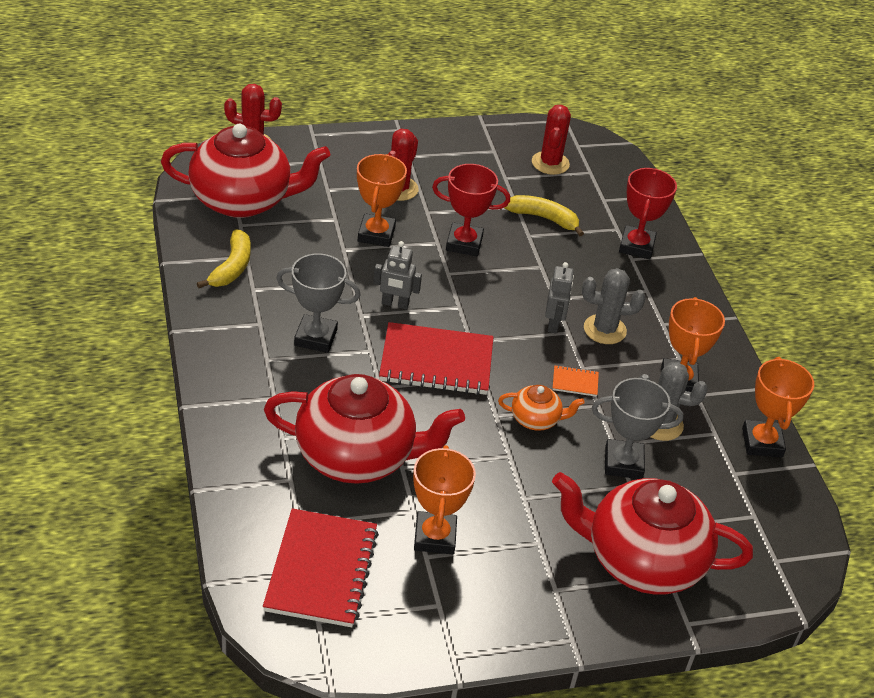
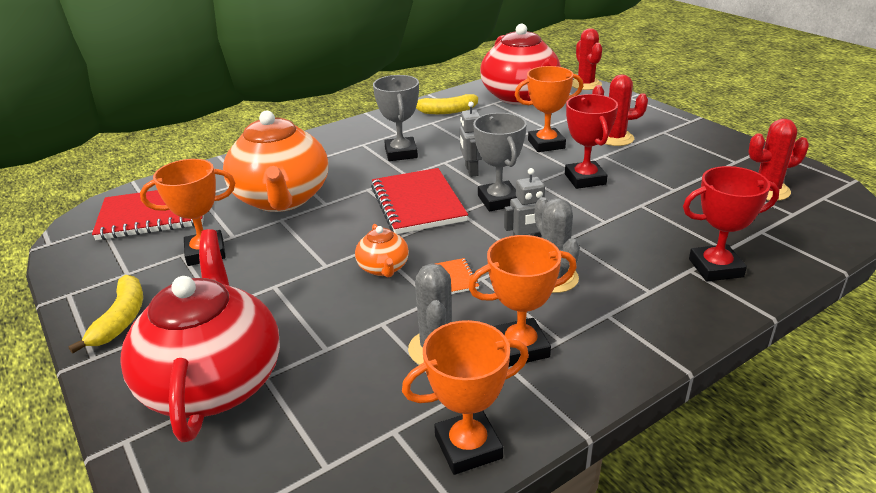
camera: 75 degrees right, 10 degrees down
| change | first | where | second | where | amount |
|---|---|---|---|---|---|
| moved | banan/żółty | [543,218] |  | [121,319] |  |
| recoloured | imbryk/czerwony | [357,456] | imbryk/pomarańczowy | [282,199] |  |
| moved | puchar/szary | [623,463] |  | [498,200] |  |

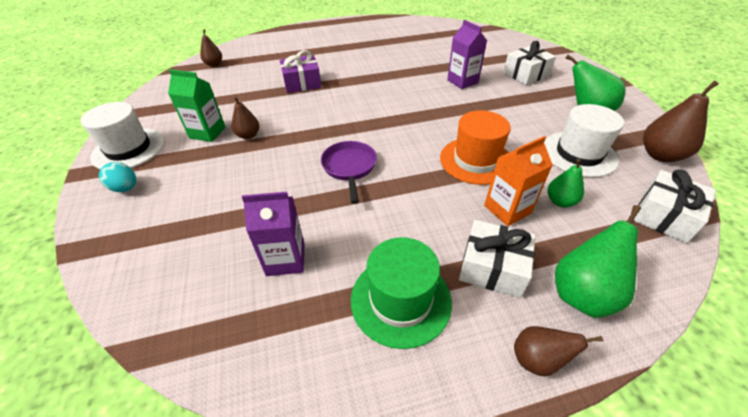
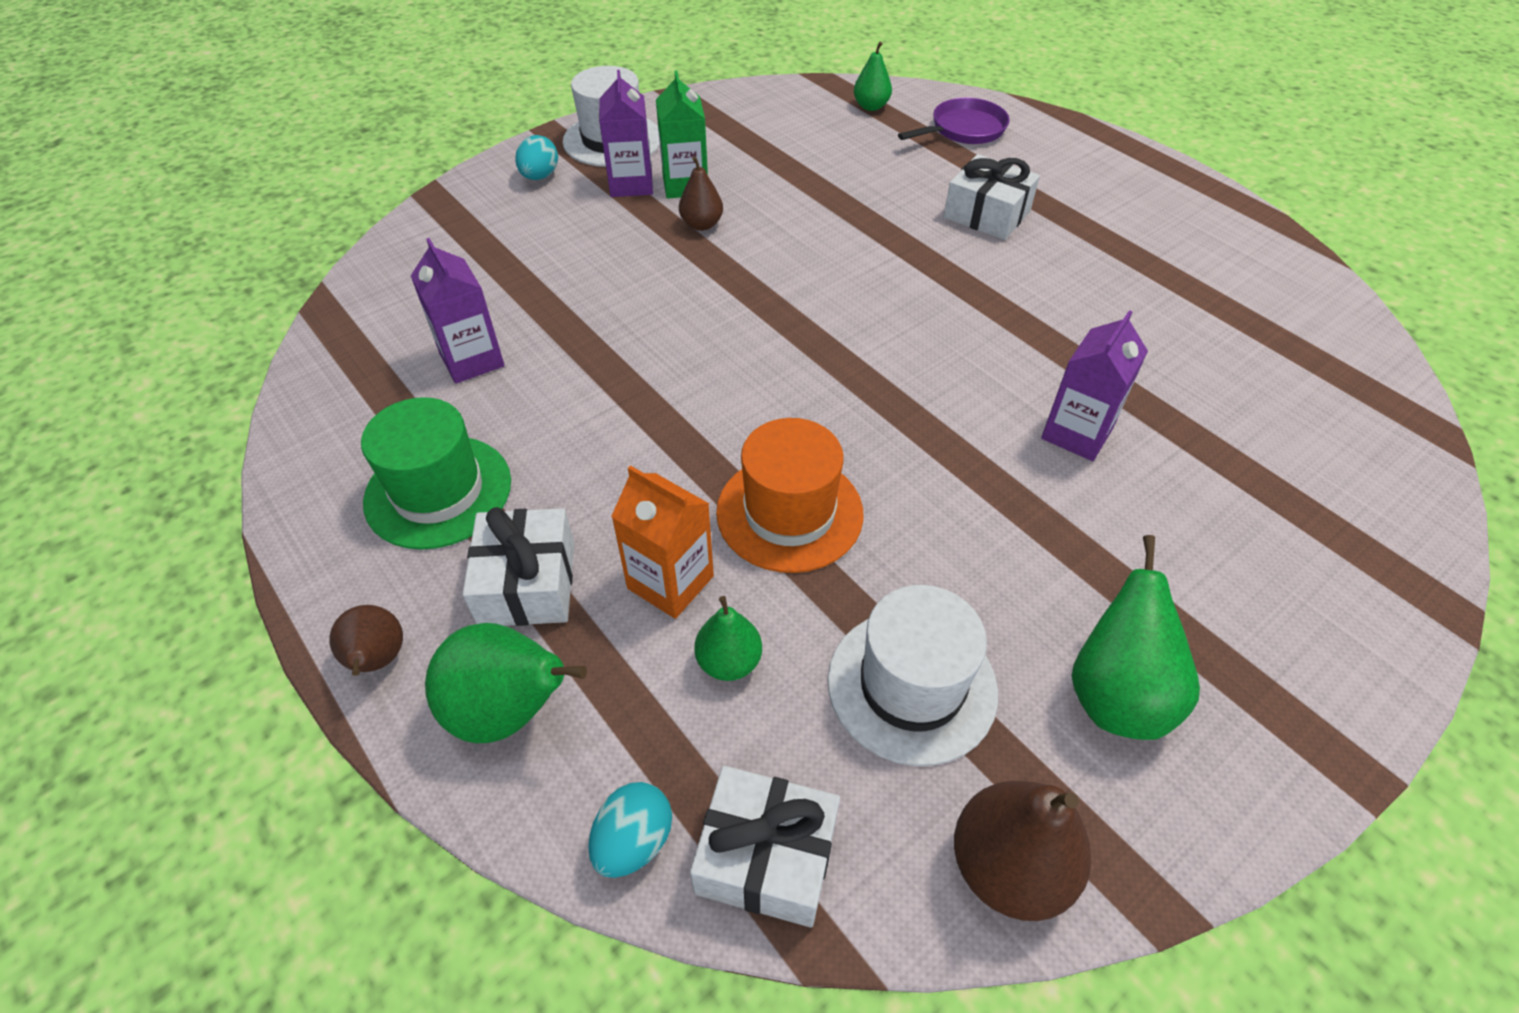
camera: 65 degrees right, 5 degrees up
| change | first | where | second | where | amount |
|---|---|---|---|---|---|
| recoloured | gruszka/brązowy | [214,64] | gruszka/zielony | [871,106] |  |
| moved | prezent/biały | [526,74] |  | [987,214] |  |
| removed | prezent/fioletowy | [302,83] |  |  |  |
| moved | patelnia/fioletowy | [349,167] |  | [964,129] |  |
| added |  |  | karton mleka/fioletowy | [631,184] |  |
| added |  |  | jajko/turkusowy | [634,841] |  |

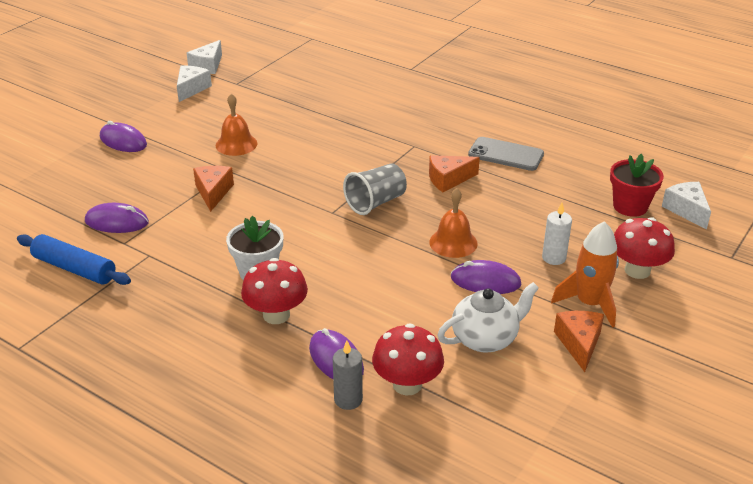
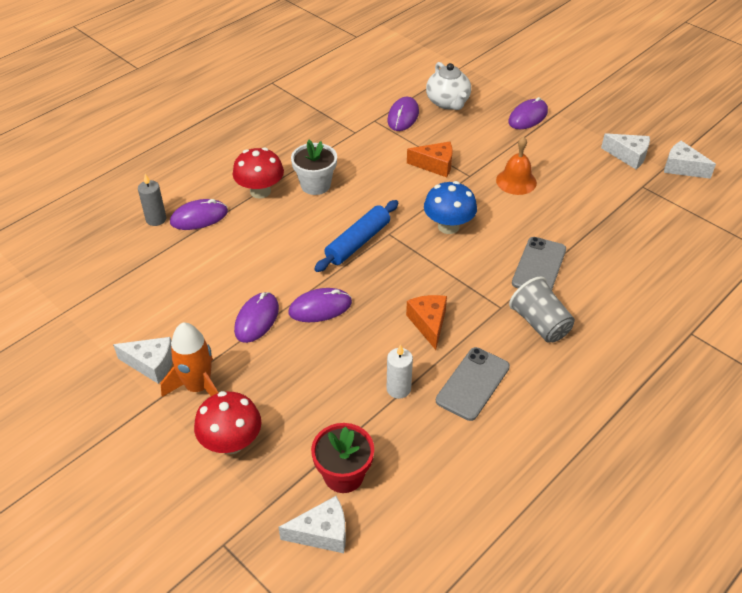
camera: 100 degrees right, 10 degrees up
| change | first | where | second | where | amount |
|---|---|---|---|---|---|
| moved | szklanka/szary | [376,202] |  | [540,324] |  |
| replaced | dzwonek/pomarańczowy | [453,242] | myszka/fioletowy | [320,308] |  |
| moved | świeca/biały | [554,258] |  | [398,389] |  |
| moved | wałek do ciasta/niebieski | [74,268] |  | [358,242] |  |
| moved | imbryk/biały | [485,339] |  | [448,102] |  |
| recoloured | ser/pomarańczowy | [579,343] | ser/biały | [151,364] |  |
| removed | grzyb/czerwony | [407,384] |  |  |  |
| added |  |  | grzyb/niebieski | [448,226] |  |
| added |  |  | telefon/szary | [539,266] |  |

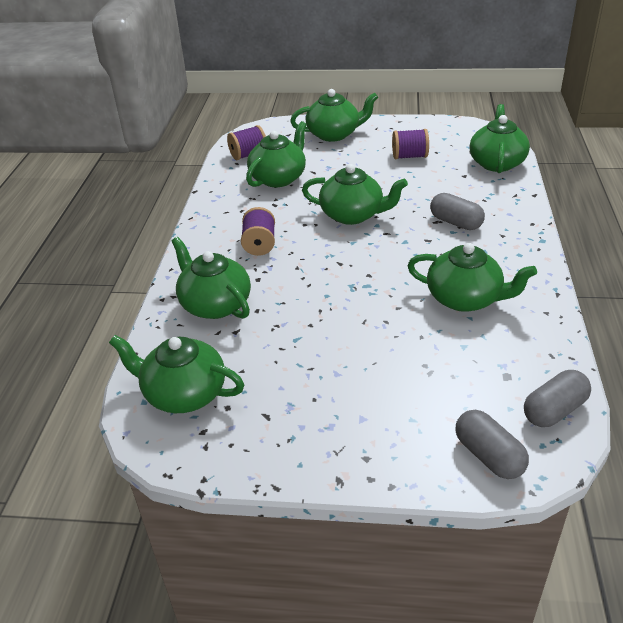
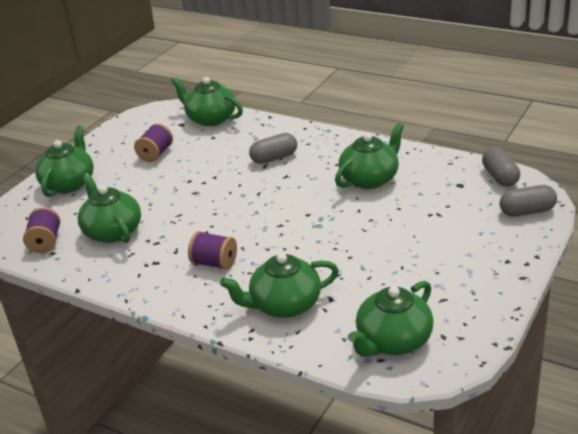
camera: 65 degrees left, 5 degrees down
| change | first | where | second | where | amount |
|---|---|---|---|---|---|
| removed | imbryk/zielony | [353,215] |  |  |  |

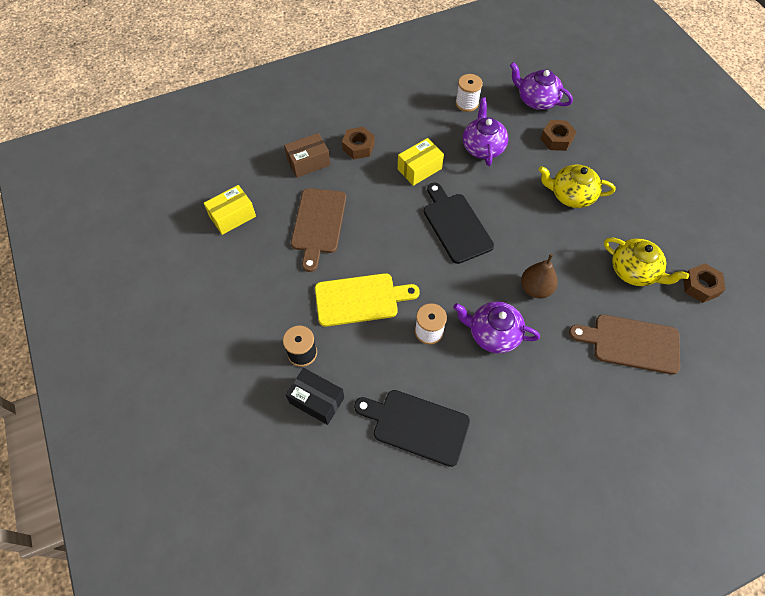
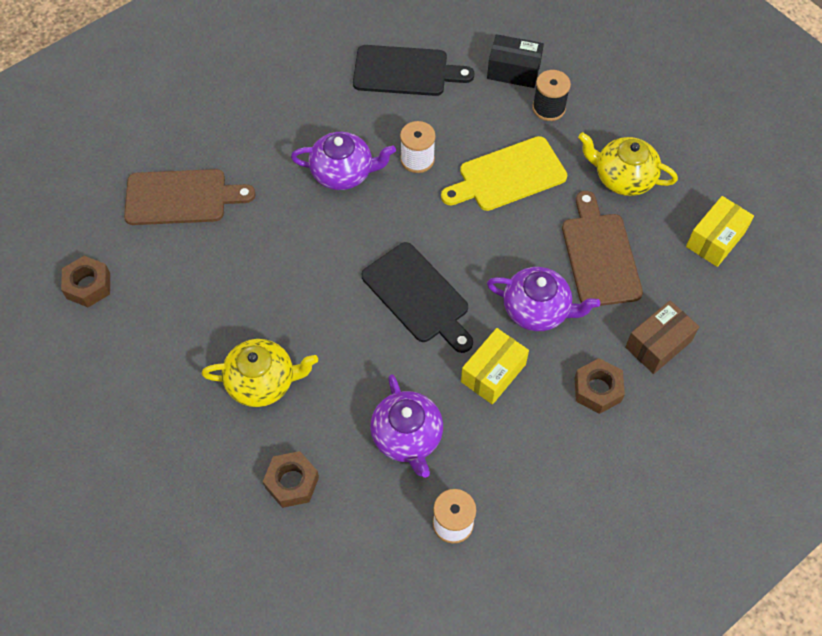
camera: 165 degrees right, 0 degrees up
| change | first | where | second | where | amount |
|---|---|---|---|---|---|
| moved | imbryk/fioletowy | [536,100] |  | [537,309] |  |
| moved | imbryk/żółty | [634,271] |  | [623,178] |  |
| removed | gruszka/brązowy | [535,288] |  |  |  |

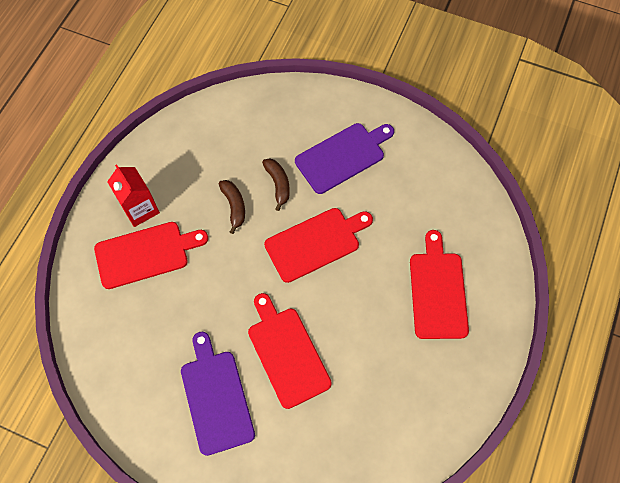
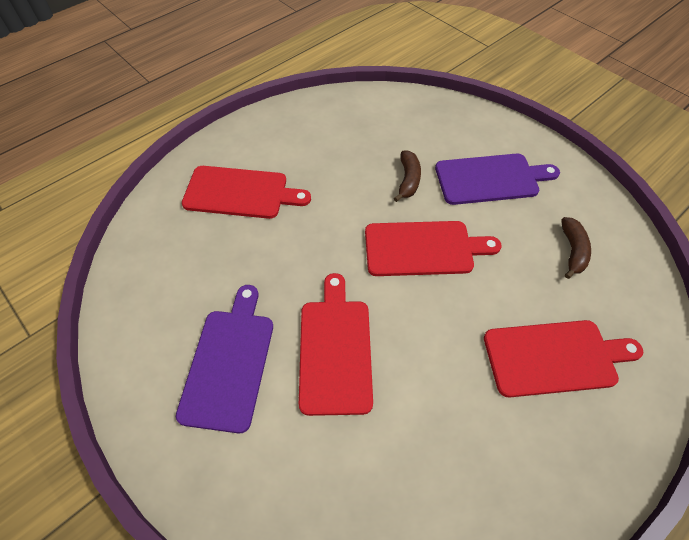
camera: 25 degrees right, 10 degrees down
| change | first | where | second | where | amount |
|---|---|---|---|---|---|
| removed | karton mleka/czerwony | [140,209] |  |  |  |
| moved | banan/brązowy | [234,206] |  | [572,251] |  |
| turned | deska do krojenia/czerwony | [438,291] |  | [554,357] | 60 degrees clockwise |

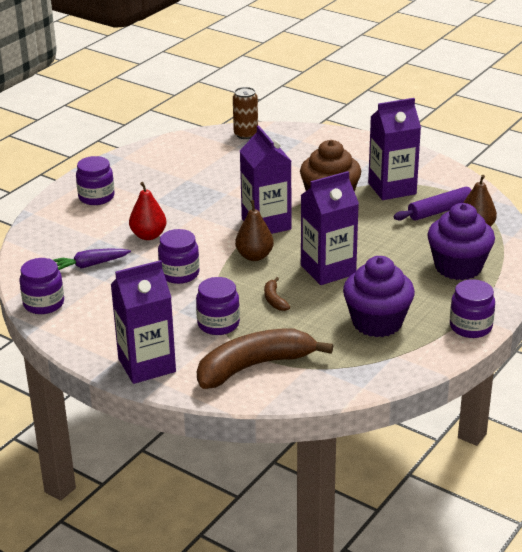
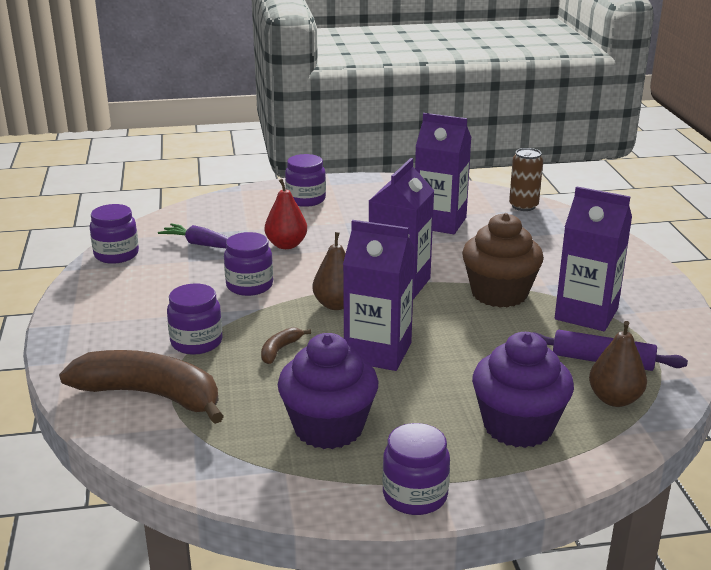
camera: 45 degrees right, 5 degrees down
| change | first | where | second | where | amount |
|---|---|---|---|---|---|
| moved | karton mleka/fioletowy | [147,365] |  | [440,222] |  |

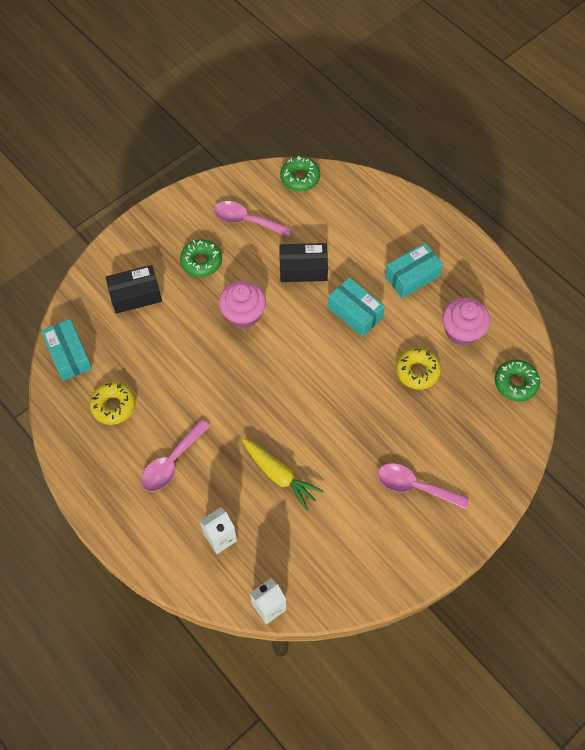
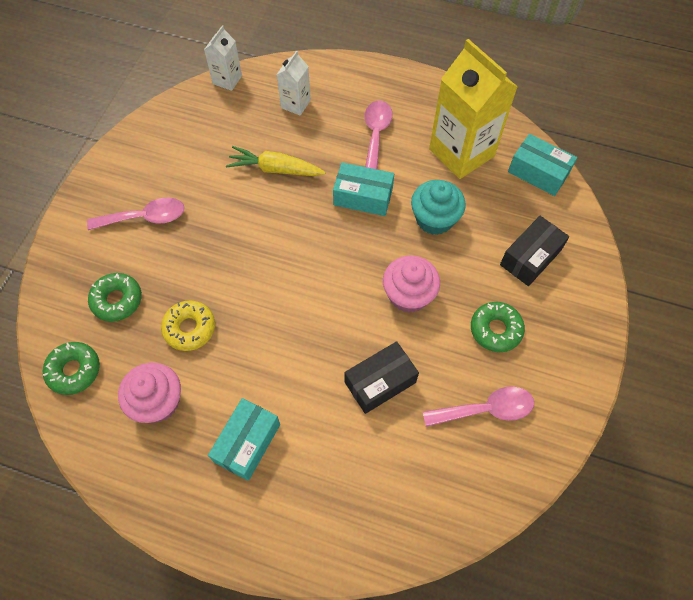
camera: 150 degrees right, 0 degrees up
| change | first | where | second | where | amount |
|---|---|---|---|---|---|
| moved | donut/zielony | [300,178] |  | [117,300] |  |
| moved | pudełko/turkusowy | [355,313] |  | [363,197] |  |
| replaced | donut/żółty | [113,406] | karton mleka/żółty | [461,152] |  |
| added |  |  | muffinka/turkusowy | [434,219] |  |

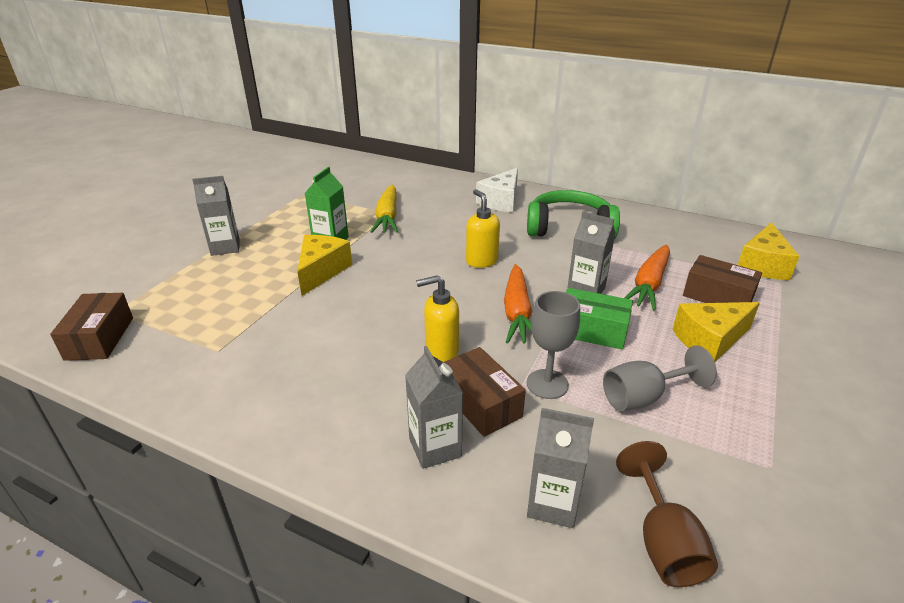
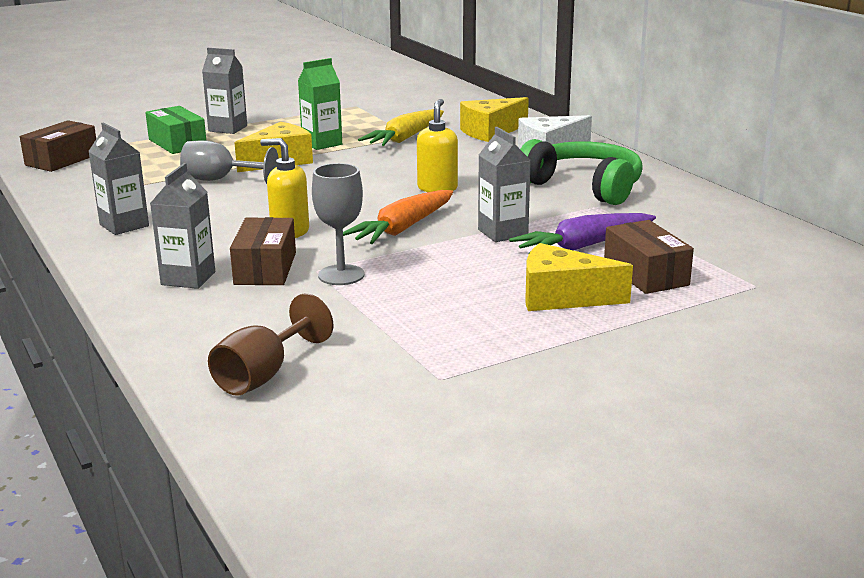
camera: 35 degrees right, 10 degrees down
| change | first | where | second | where | amount |
|---|---|---|---|---|---|
| moved | ser/żółty | [762,265] |  | [490,132] |  |
| recoloured | marchewka/pomarańczowy | [649,284] | marchewka/fioletowy | [583,246] |  |
| moved | pudełko/zielony | [592,330] |  | [177,143] |  |
| moved | kielich/szary | [643,397] |  | [220,180] |  |
| moved | karton mleka/szary | [553,504] |  | [124,225] |  |

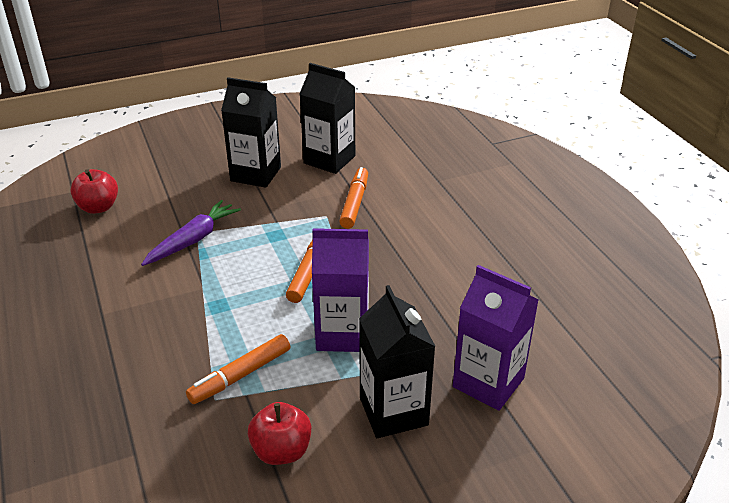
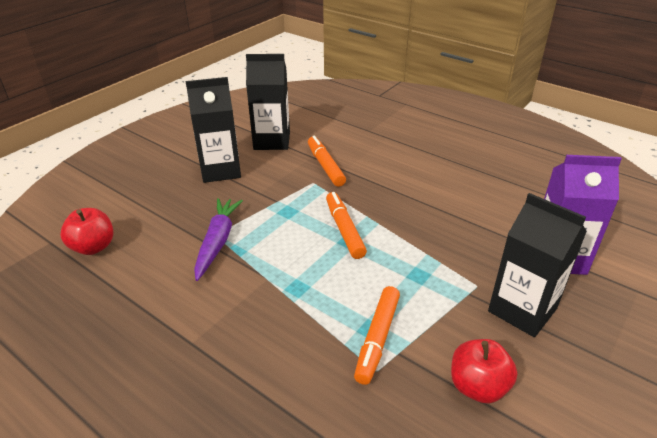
camera: 30 degrees left, 0 degrees up
| change | first | where | second | where | amount |
|---|---|---|---|---|---|
| removed | karton mleka/fioletowy | [342,334] |  |  |  |

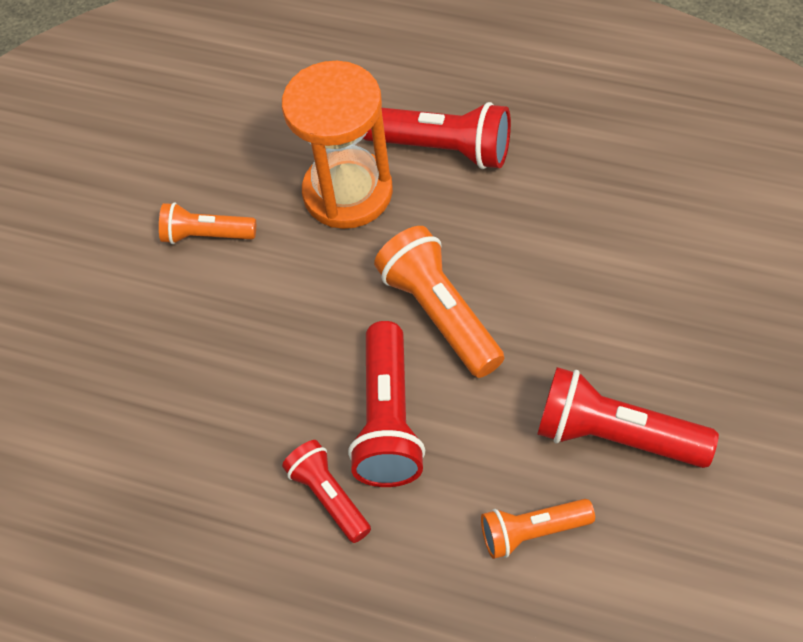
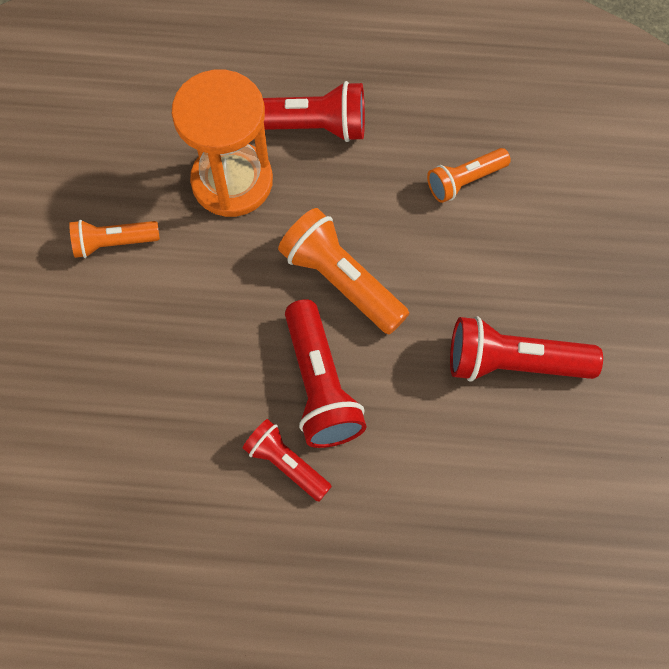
camera: 20 degrees left, 10 degrees up
| change | first | where | second | where | amount |
|---|---|---|---|---|---|
| moved | latarka/pomarańczowy | [532,532] |  | [465,181] |  |

